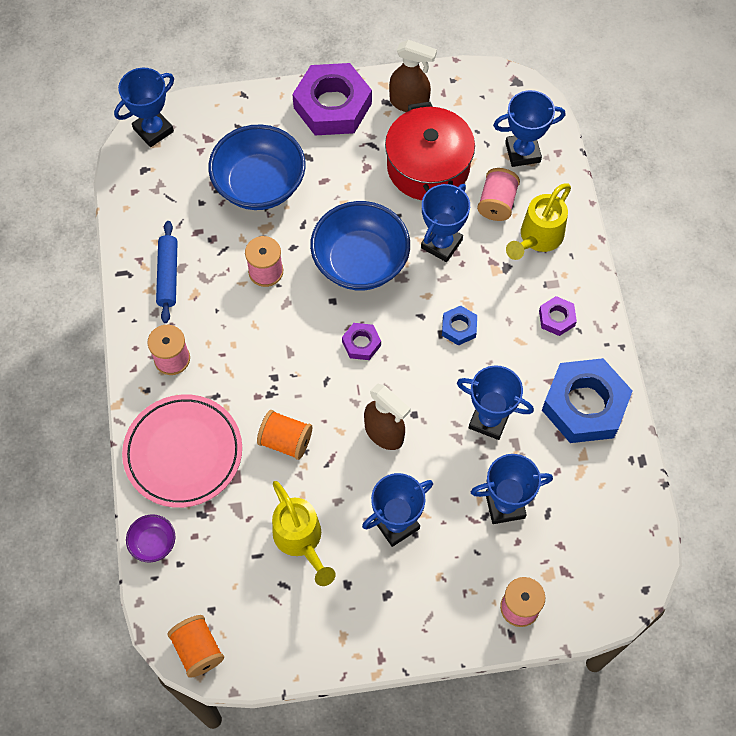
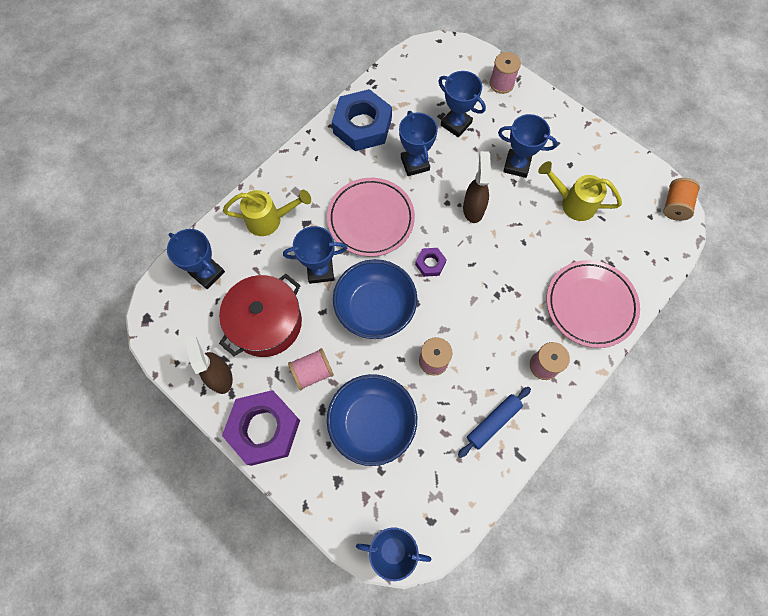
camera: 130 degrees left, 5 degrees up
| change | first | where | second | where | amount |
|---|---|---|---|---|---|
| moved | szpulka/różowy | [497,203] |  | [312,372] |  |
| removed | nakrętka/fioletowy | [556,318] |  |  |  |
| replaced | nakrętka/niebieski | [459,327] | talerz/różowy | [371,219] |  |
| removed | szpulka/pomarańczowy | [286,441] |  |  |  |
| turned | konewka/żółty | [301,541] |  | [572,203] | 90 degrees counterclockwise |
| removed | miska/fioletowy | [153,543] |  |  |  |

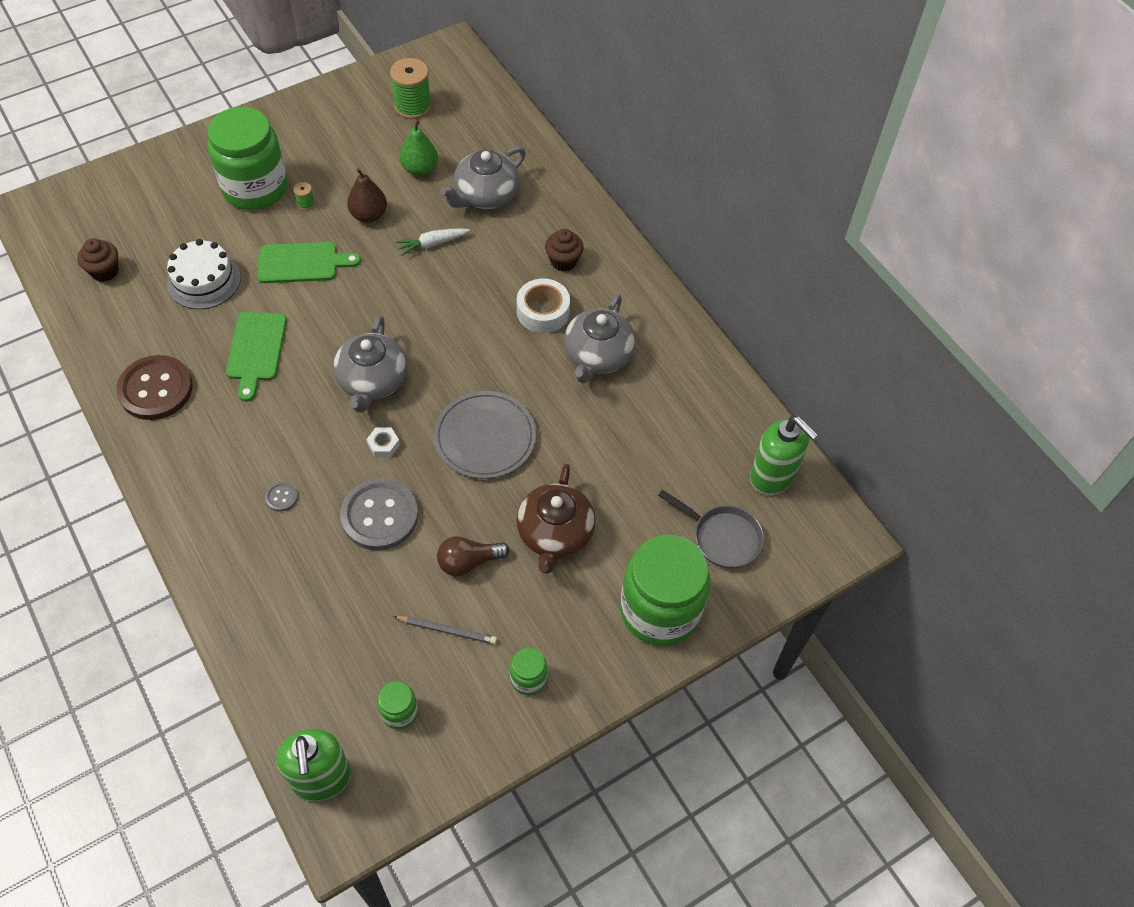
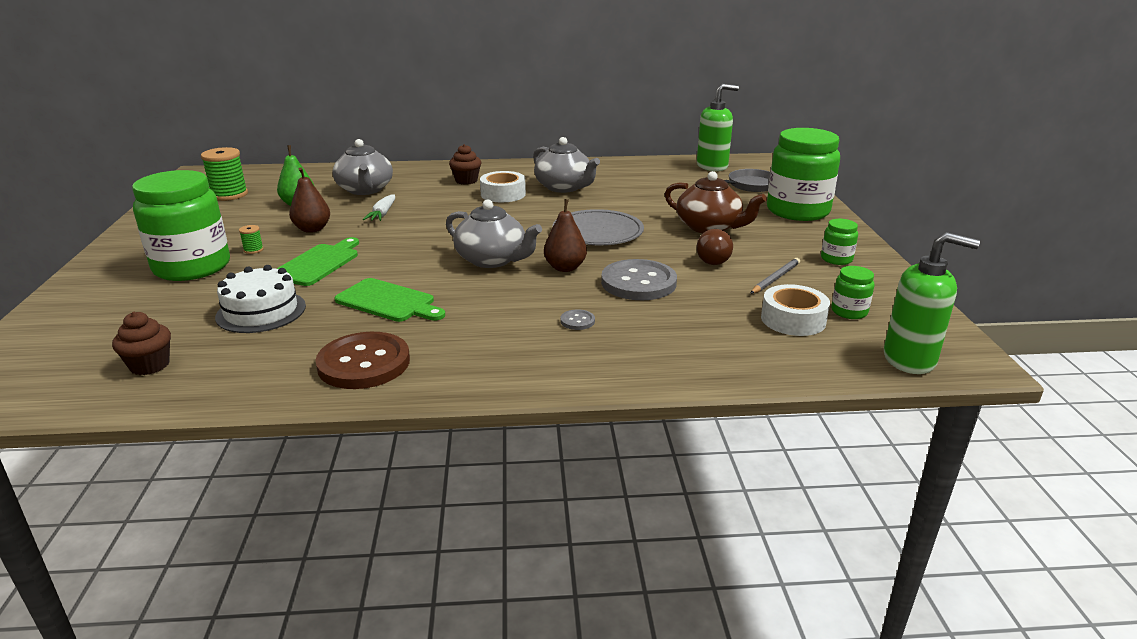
camera: 60 degrees left, 30 degrees down
| change | first | where | second | where | amount |
|---|---|---|---|---|---|
| replaced | nakrętka/biały | [383,445] | gruszka/brązowy | [565,268] |  |
| added |  |  | taśma klejąca/biały | [793,320] |  |

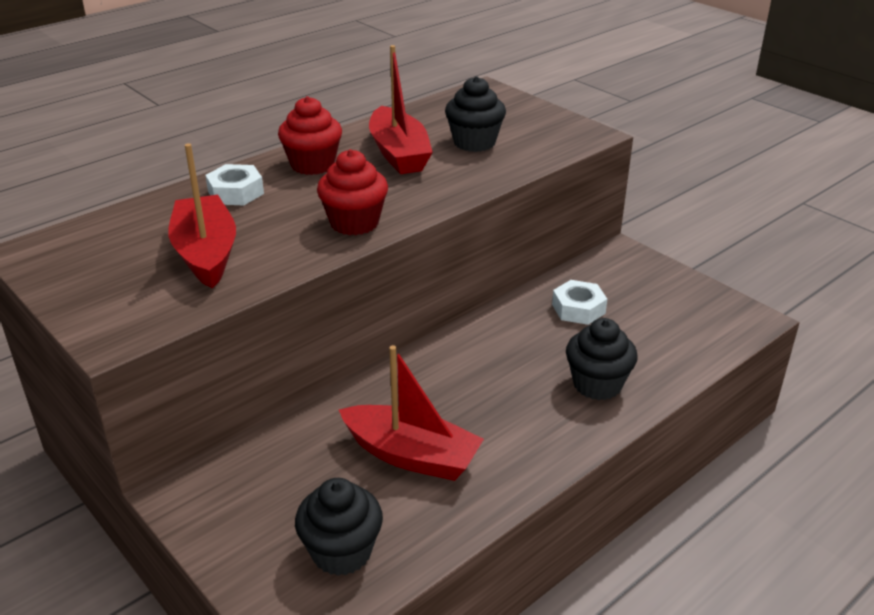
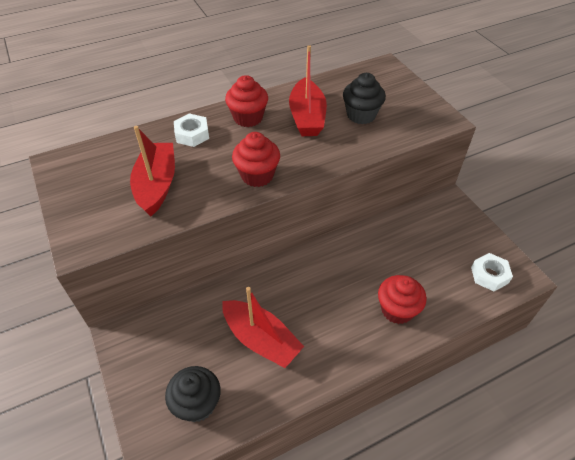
camera: 15 degrees right, 15 degrees up
| change | first | where | second | where | amount |
|---|---|---|---|---|---|
| moved | nakrętka/biały | [578,309] |  | [489,275] |  |
| recoloured | muffinka/czarny | [597,384] | muffinka/czerwony | [397,310] |  |

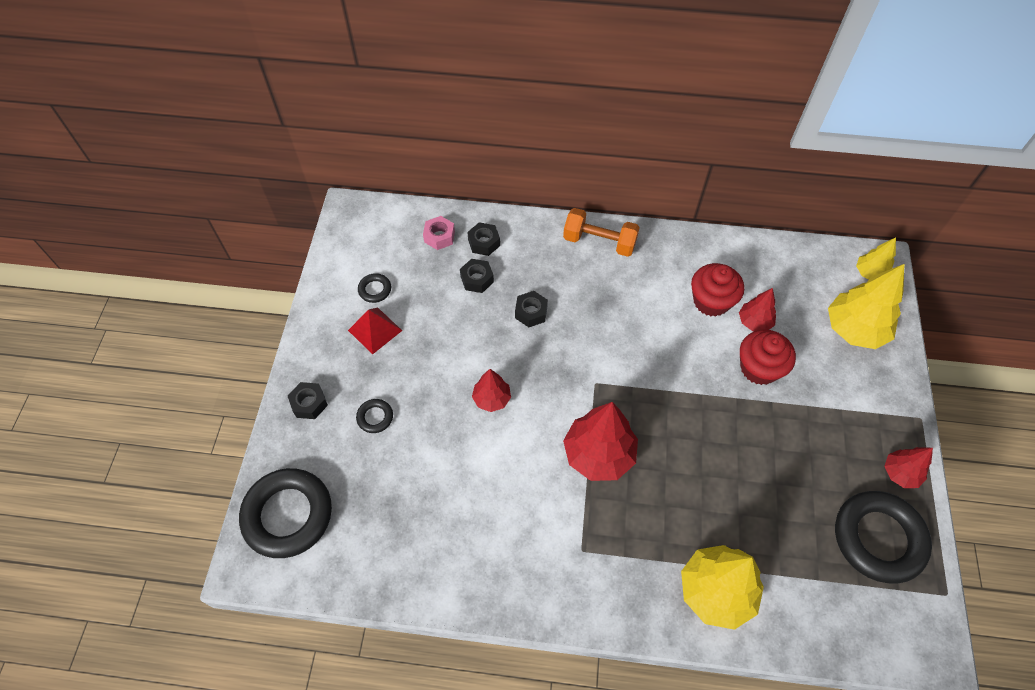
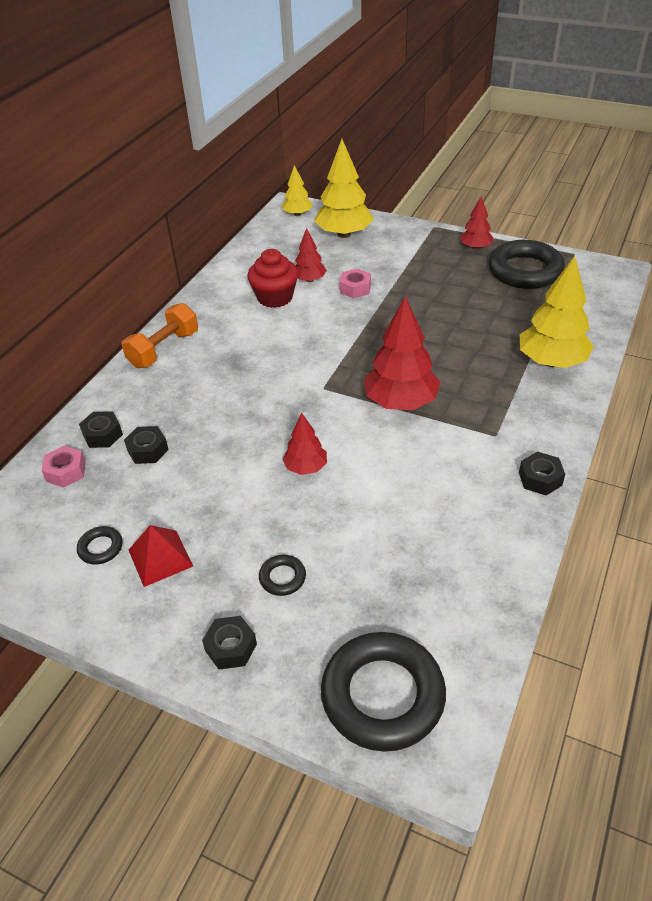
camera: 70 degrees left, 15 degrees down
| change | first | where | second | where | amount |
|---|---|---|---|---|---|
| moved | nakrętka/czarny | [531,312] |  | [540,479] |  |
| replaced | muffinka/czerwony | [759,368] | nakrętka/różowy | [355,288] |  |

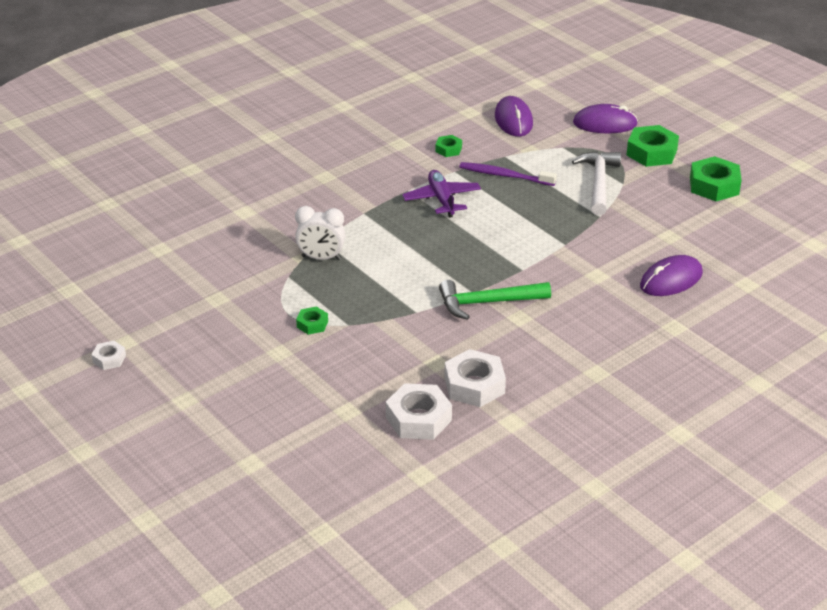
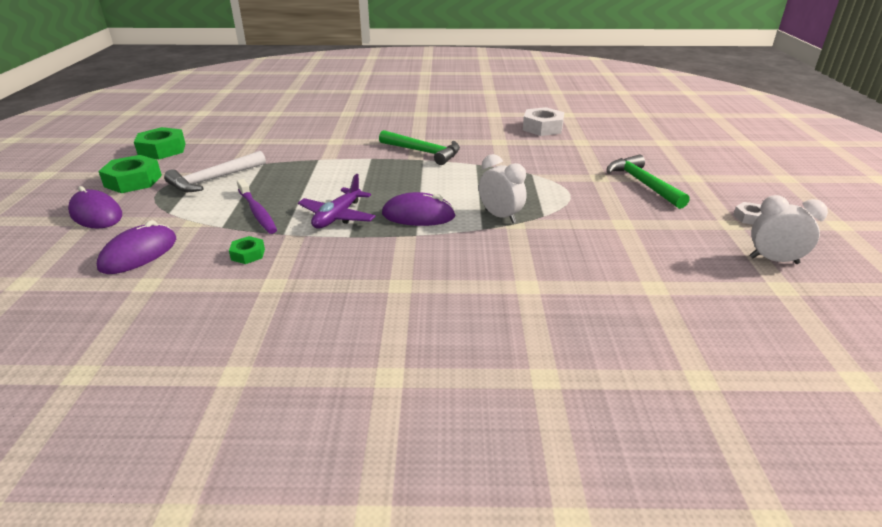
camera: 140 degrees left, 5 degrees down
| change | first | where | second | where | amount |
|---|---|---|---|---|---|
| moved | myszka/fioletowy | [671,280] |  | [418,215] |  |
| removed | nakrętka/zielony | [312,324] |  |  |  |
| removed | nakrętka/biały | [474,385] |  |  |  |
| added |  |  | młotek/zielony | [642,183] |  |
| added |  |  | budzik/biały | [773,260] |  |

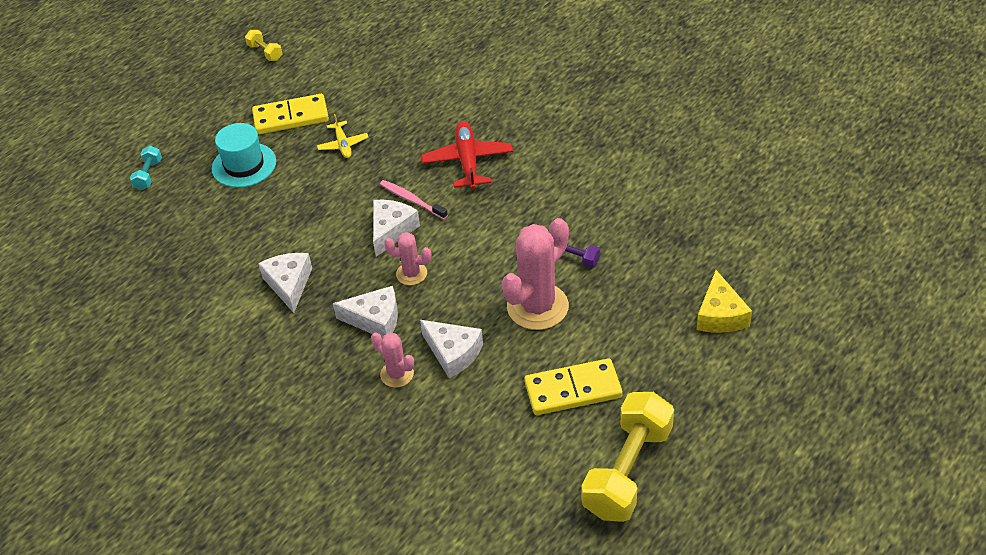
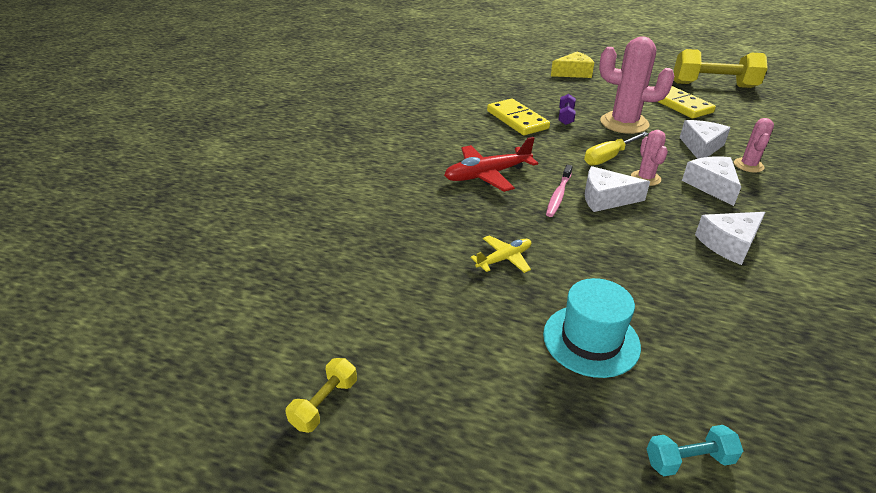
camera: 110 degrees left, 10 degrees down
| change | first | where | second | where | amount |
|---|---|---|---|---|---|
| moved | kostka domina/żółty | [291,117] |  | [517,120] |  |
| added |  |  | śrubokręt/żółty | [609,157] |  |

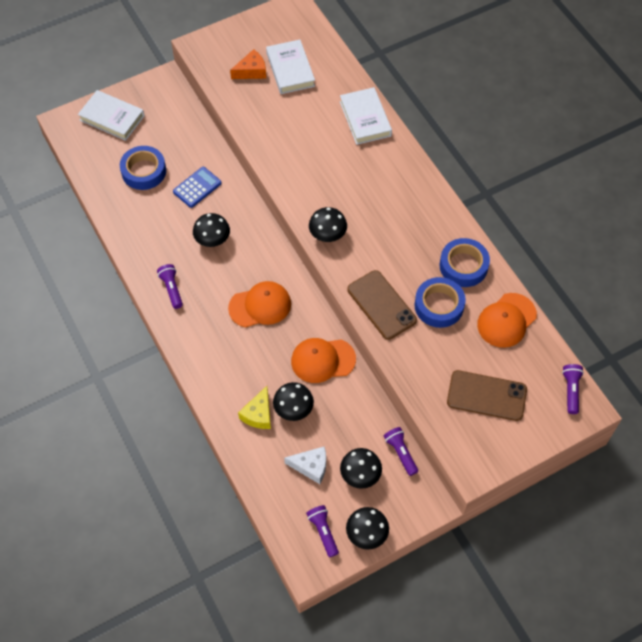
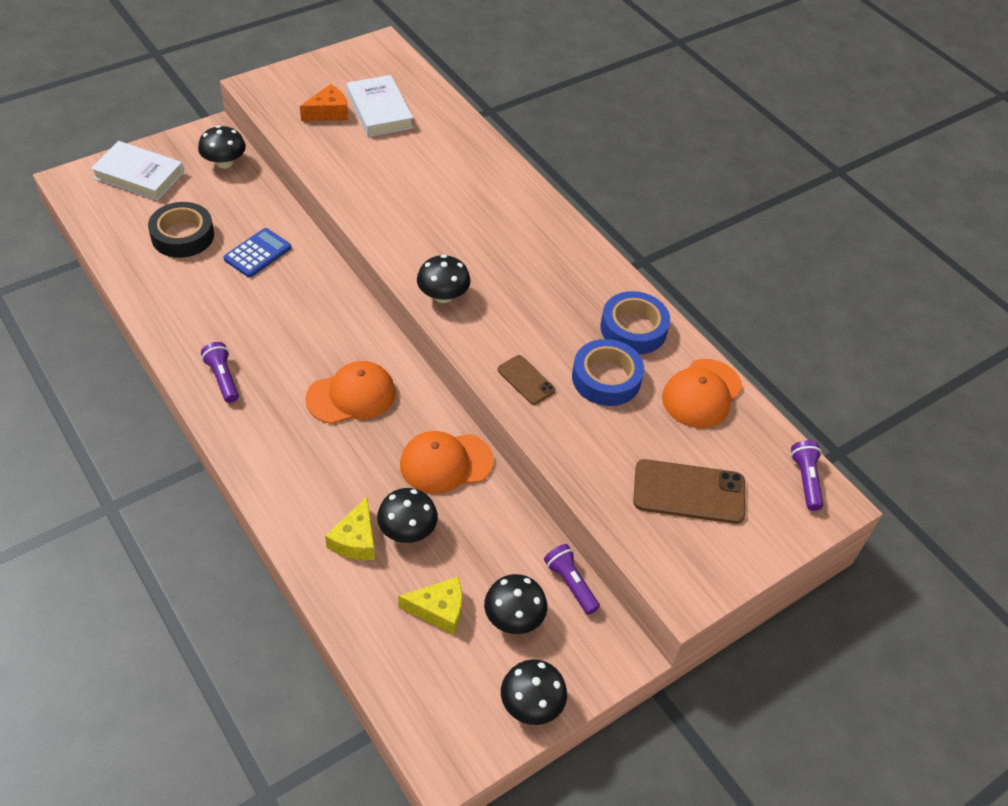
camera: 10 degrees left, 10 degrees down
| change | first | where | second | where | amount |
|---|---|---|---|---|---|
| removed | książka/biały | [365,119] |  |  |  |
| recoloured | taśma klejąca/niebieski | [144,171] | taśma klejąca/czarny | [182,236] |  |
| moved | grzyb/czarny | [212,239] |  | [224,163] |  |
| resized | telefon/brązowy | [381,305] |  | [526,380] | x0.57 |
| recoloured | ser/biały | [311,466] | ser/żółty | [439,610] |  |
| removed | latarka/fioletowy | [323,532] |  |  |  |

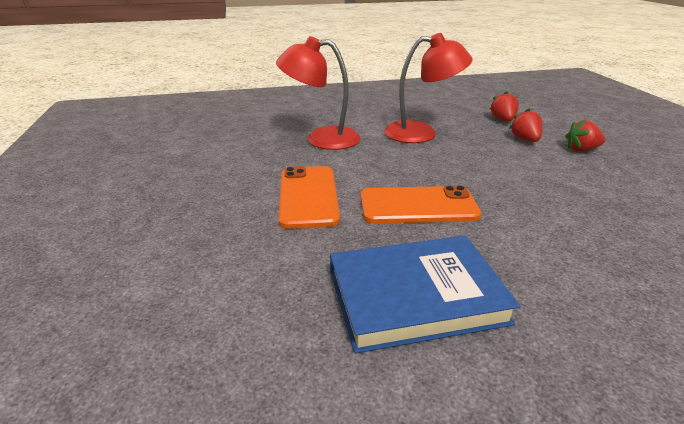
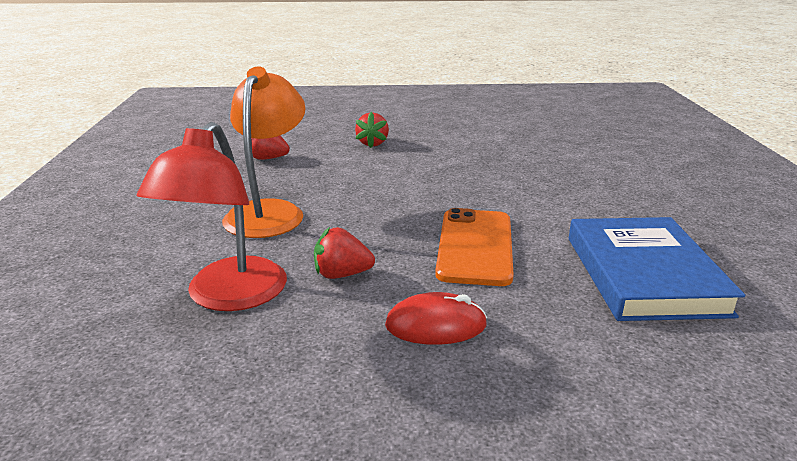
camera: 80 degrees left, 5 degrees down
| change | first | where | second | where | amount |
|---|---|---|---|---|---|
| recoloured | lampka/czerwony | [421,133] | lampka/pomarańczowy | [269,212] |  |
| moved | truskawka/czerwony | [525,139] |  | [342,274] |  |
| replaced | telefon/pomarańczowy | [308,196] | myszka/czerwony | [436,325] |  |

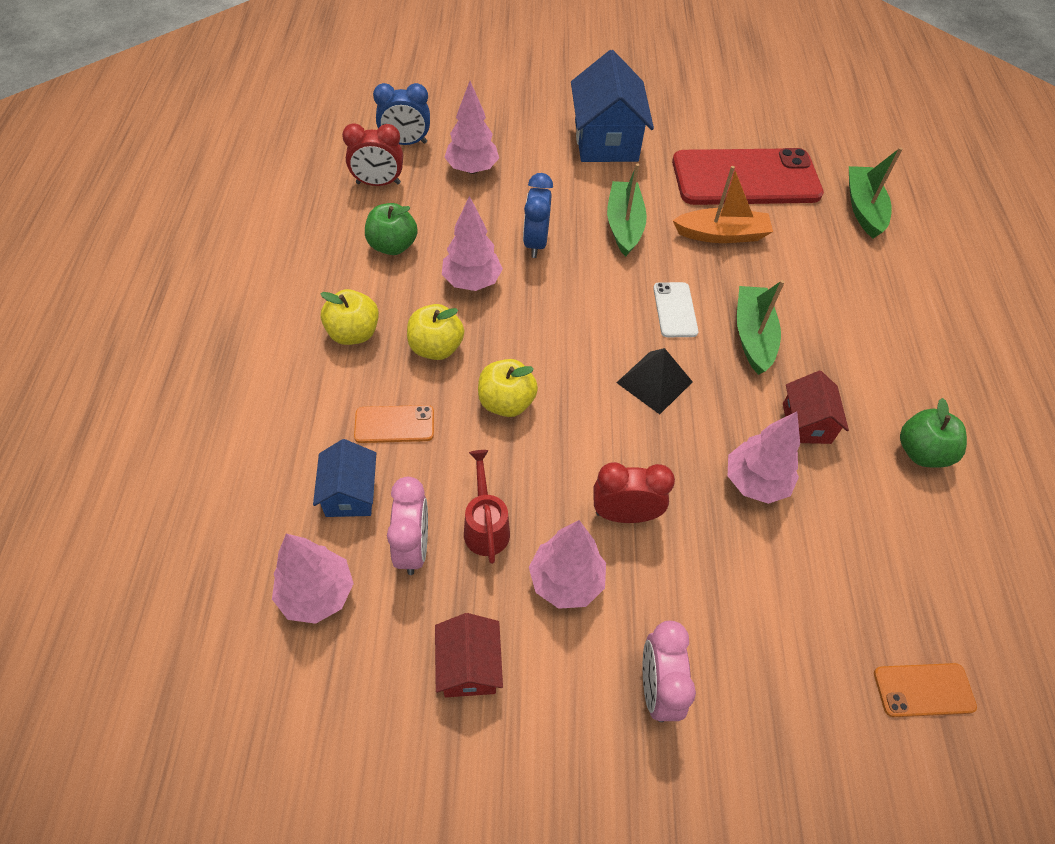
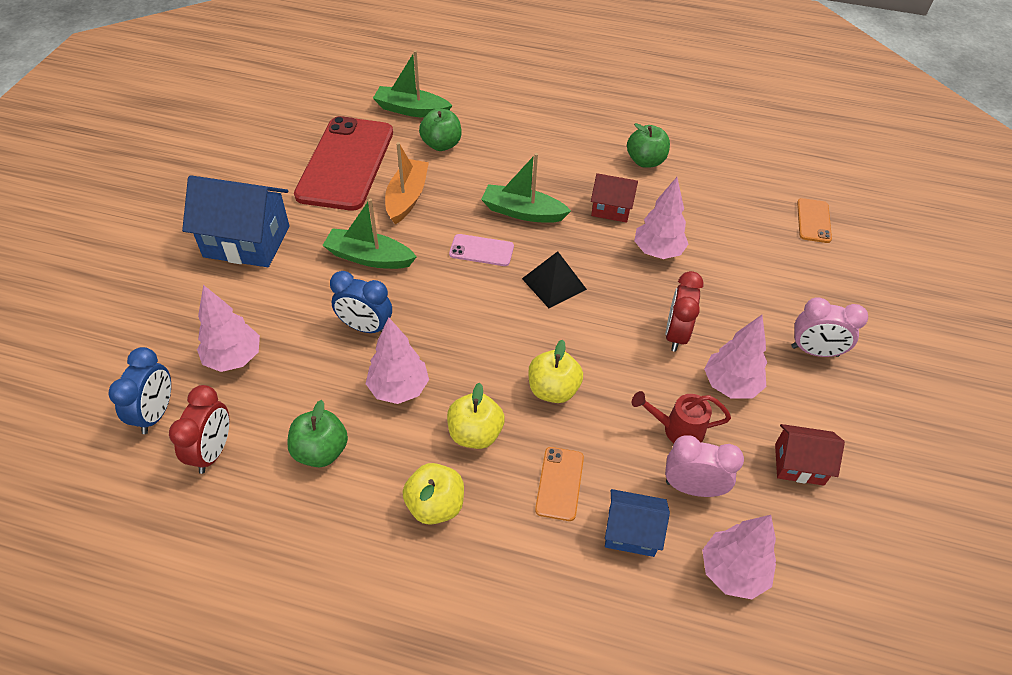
camera: 75 degrees left, 5 degrees down
| change | first | where | second | where | amount |
|---|---|---|---|---|---|
| recoloured | telefon/biały | [675,310] | telefon/różowy | [481,250] |  |
| added |  |  | jabłko/zielony | [441,144] |  |

